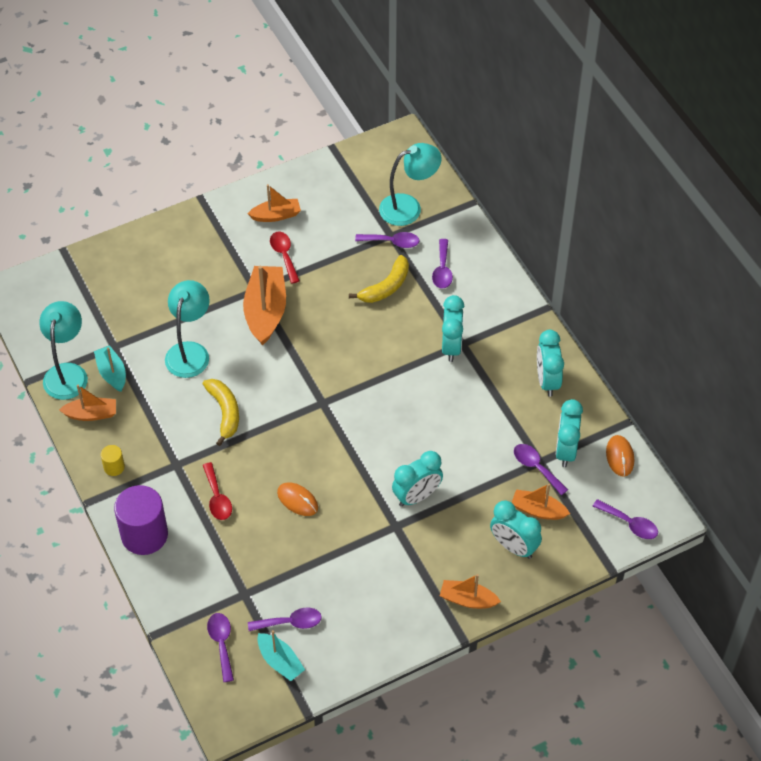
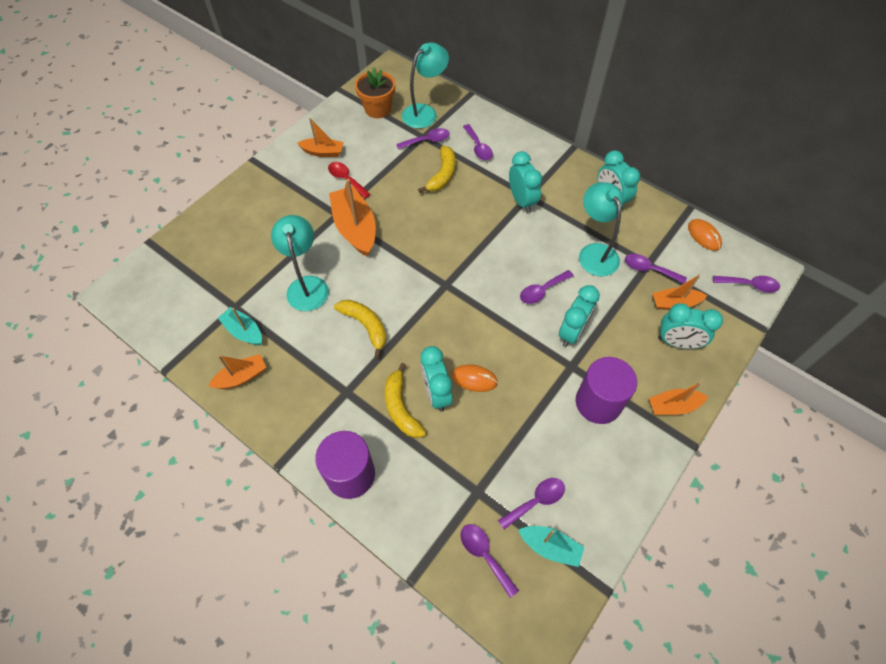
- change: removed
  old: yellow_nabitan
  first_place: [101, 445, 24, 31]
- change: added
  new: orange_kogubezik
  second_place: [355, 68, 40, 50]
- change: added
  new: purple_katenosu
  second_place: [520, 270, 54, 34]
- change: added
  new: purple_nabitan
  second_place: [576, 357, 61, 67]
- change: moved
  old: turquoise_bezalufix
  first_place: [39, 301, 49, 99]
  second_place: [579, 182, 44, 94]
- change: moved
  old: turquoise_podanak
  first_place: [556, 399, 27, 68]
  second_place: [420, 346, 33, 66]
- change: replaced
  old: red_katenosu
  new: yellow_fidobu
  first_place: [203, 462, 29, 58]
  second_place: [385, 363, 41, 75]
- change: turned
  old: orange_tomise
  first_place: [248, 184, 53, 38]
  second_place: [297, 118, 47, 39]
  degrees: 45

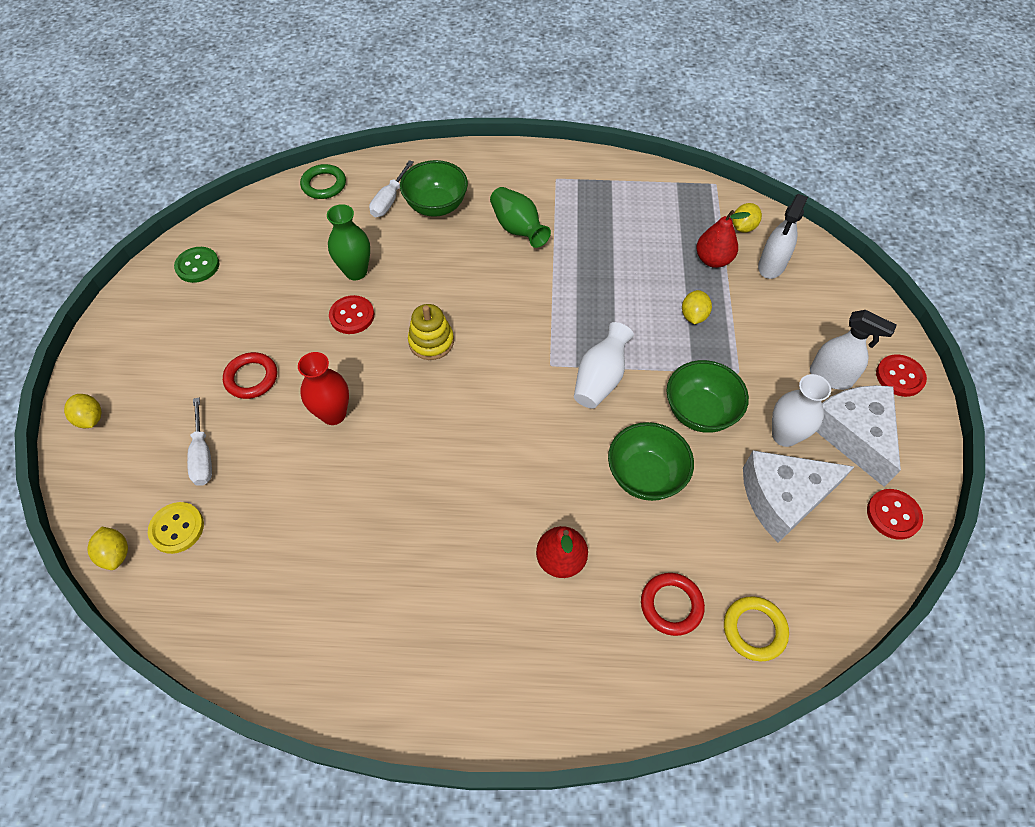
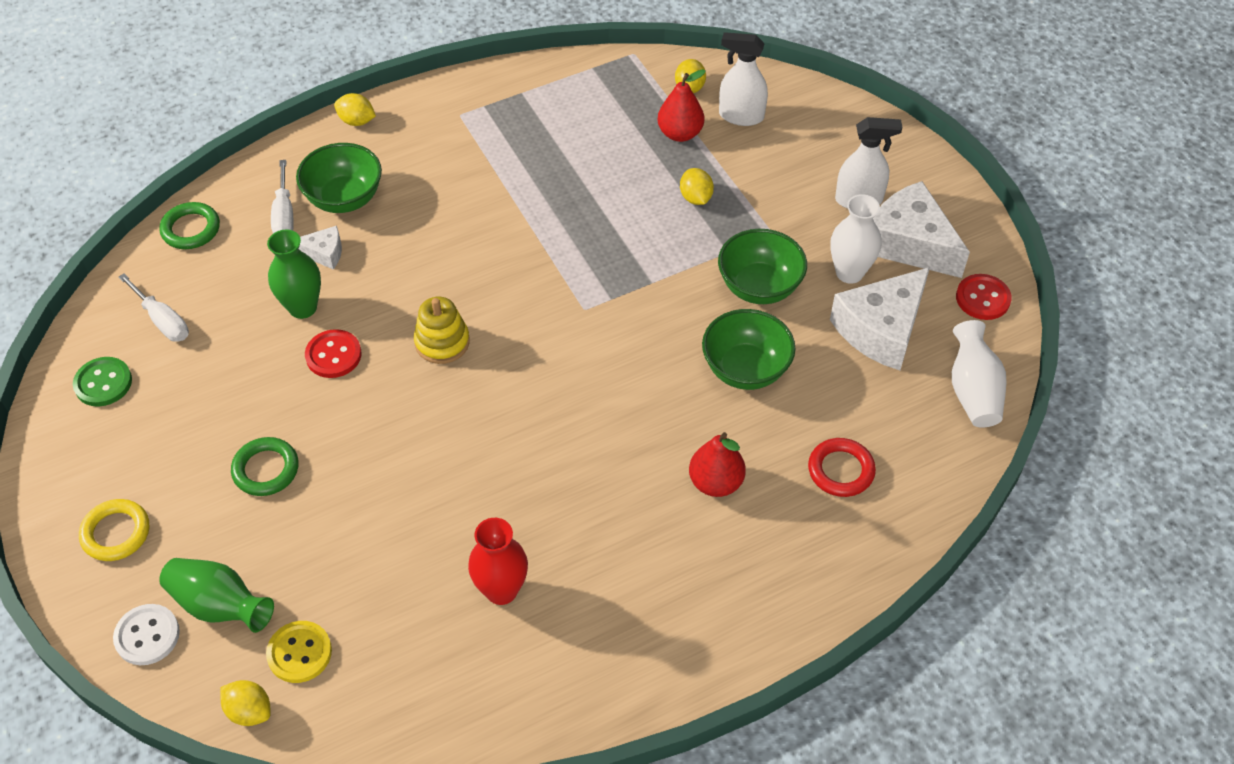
- change: removed
  old: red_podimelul
  first_place: [876, 354, 51, 43]
- change: added
  new: white_podimelul
  second_place: [113, 604, 67, 61]
- change: added
  new: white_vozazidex
  second_place: [299, 226, 43, 44]
- change: moved
  old: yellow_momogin
  first_place: [64, 394, 38, 34]
  second_place: [334, 93, 42, 33]
- change: moved
  old: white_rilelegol
  first_place: [187, 398, 25, 88]
  second_place: [118, 273, 71, 69]
- change: moved
  old: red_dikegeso
  first_place: [298, 352, 51, 73]
  second_place: [468, 518, 60, 87]
- change: moved
  old: green_dikegeso
  first_place: [490, 187, 61, 61]
  second_place: [159, 558, 115, 75]
- change: moved
  old: white_dikegeso
  first_place: [574, 322, 60, 87]
  second_place: [952, 320, 55, 108]
- change: moved
  old: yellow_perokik
  first_place: [724, 596, 65, 65]
  second_place: [79, 499, 70, 62]
- change: recoloured
  old: red_perokik
  new: green_perokik
  first_place: [223, 352, 54, 47]
  second_place: [231, 437, 68, 59]
- change: turned
  old: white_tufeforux
  first_place: [758, 194, 50, 85]
  second_place: [719, 32, 49, 94]
  degrees: 105

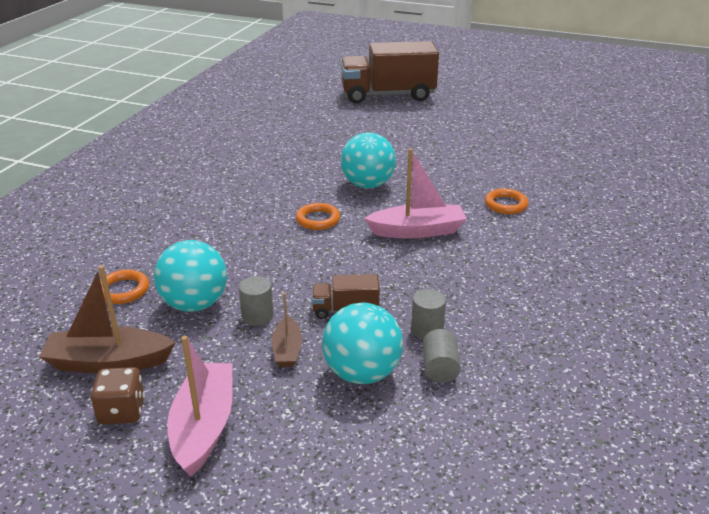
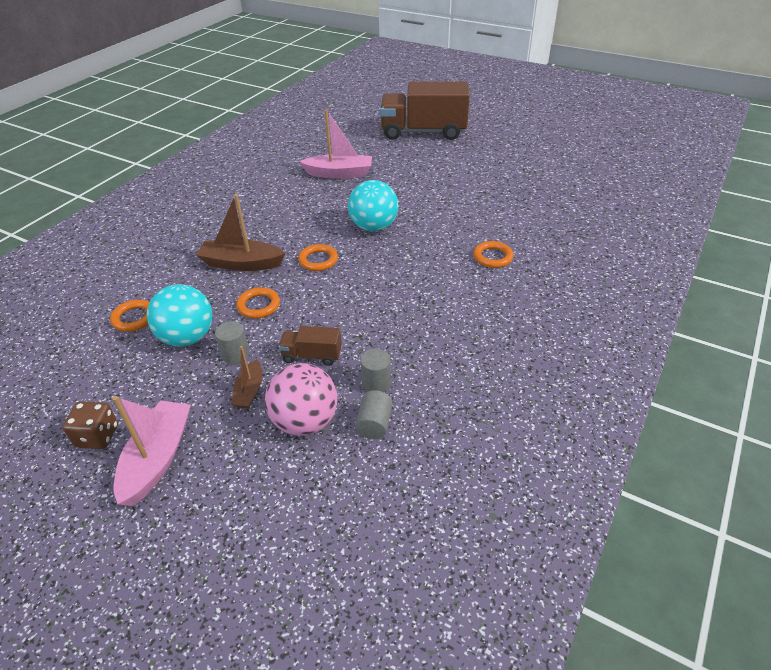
- change: added
  new: orange_perokik
  second_place: [236, 287, 44, 31]
- change: moved
  old: brown_tomise
  first_place: [39, 265, 136, 108]
  second_place: [196, 194, 90, 77]
- change: moved
  old: pink_tomise
  first_place: [364, 148, 103, 90]
  second_place: [299, 109, 73, 69]
- change: recoloured
  old: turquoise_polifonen
  new: pink_polifonen
  first_place: [322, 303, 81, 81]
  second_place: [265, 363, 72, 73]

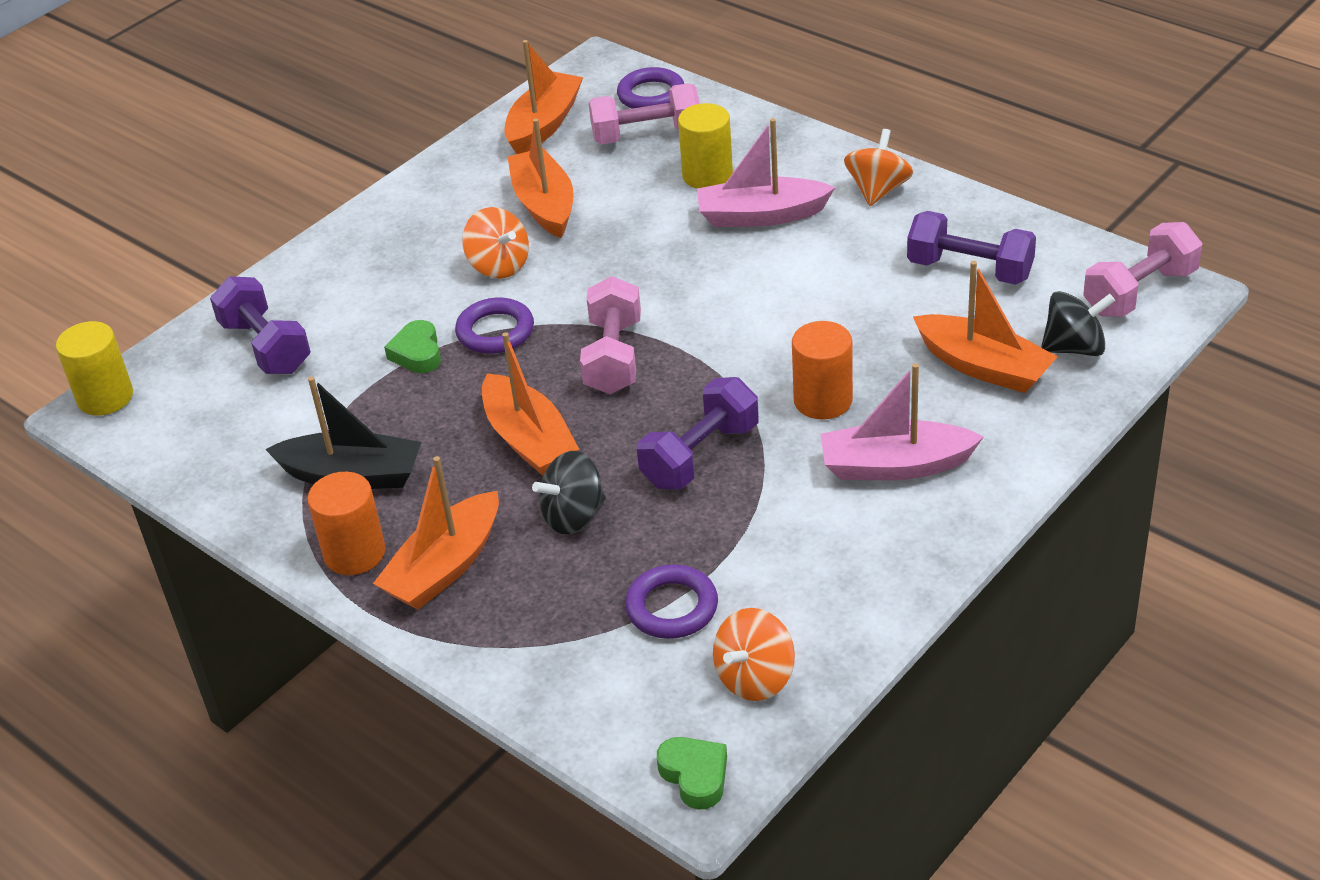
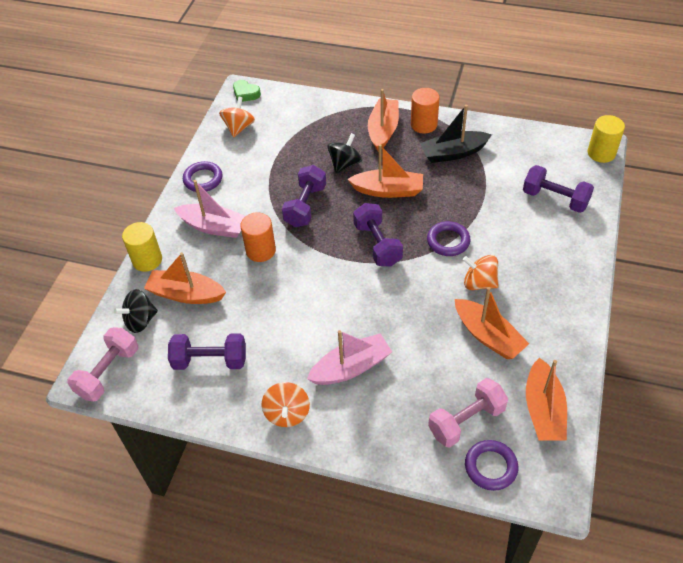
- change: removed
  old: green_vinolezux
  first_place: [384, 320, 57, 53]
- change: moved
  old: purple_perokik
  first_place: [625, 564, 93, 75]
  second_place: [183, 161, 40, 31]
- change: moved
  old: yellow_nabitan
  first_place: [678, 103, 55, 86]
  second_place: [122, 222, 40, 50]
- change: recoloured
  old: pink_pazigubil
  new: purple_pazigubil
  first_place: [580, 276, 61, 118]
  second_place: [353, 203, 50, 64]
- change: turned
  old: orange_tomise
  first_place: [482, 332, 97, 144]
  second_place: [348, 144, 75, 54]
  degrees: 150
- change: turned
  old: pink_tomise
  first_place: [821, 363, 163, 117]
  second_place: [174, 180, 71, 58]
  degrees: 45

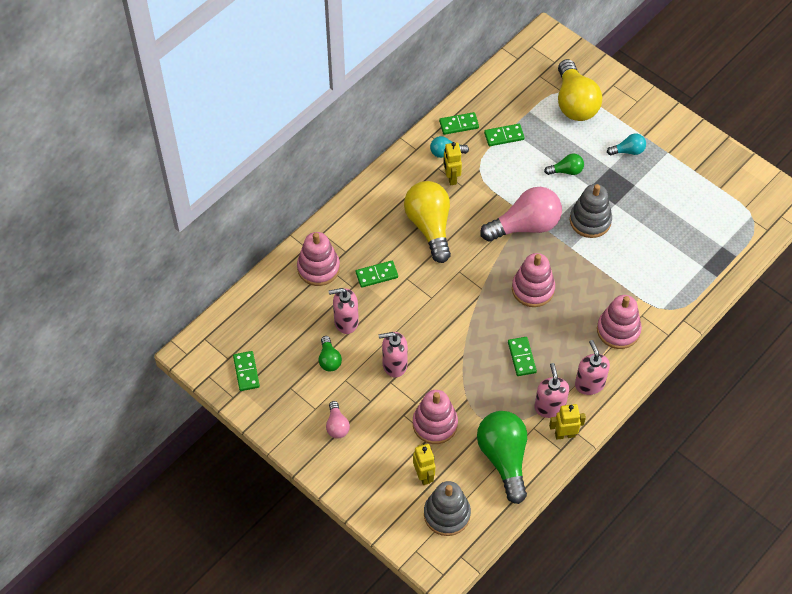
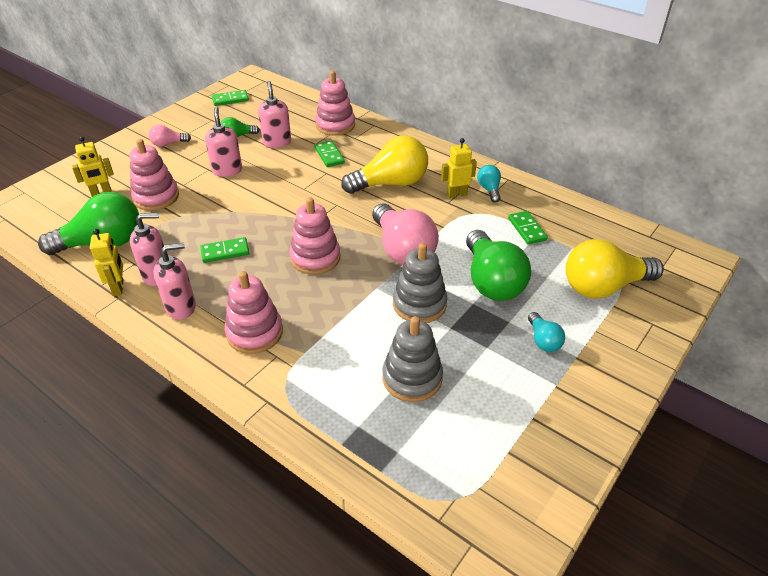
- change: removed
  old: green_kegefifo
  first_place: [439, 112, 40, 23]
- change: moved
  old: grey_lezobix
  first_place: [424, 481, 47, 55]
  second_place: [382, 316, 61, 86]
- change: resized
  old: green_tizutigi
  first_place: [544, 154, 40, 21]
  second_place: [466, 230, 65, 71]
  factor: 2.09

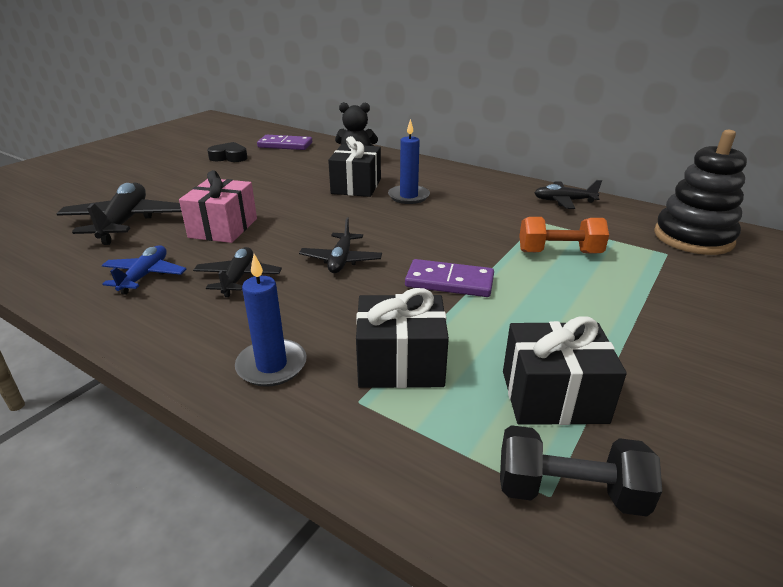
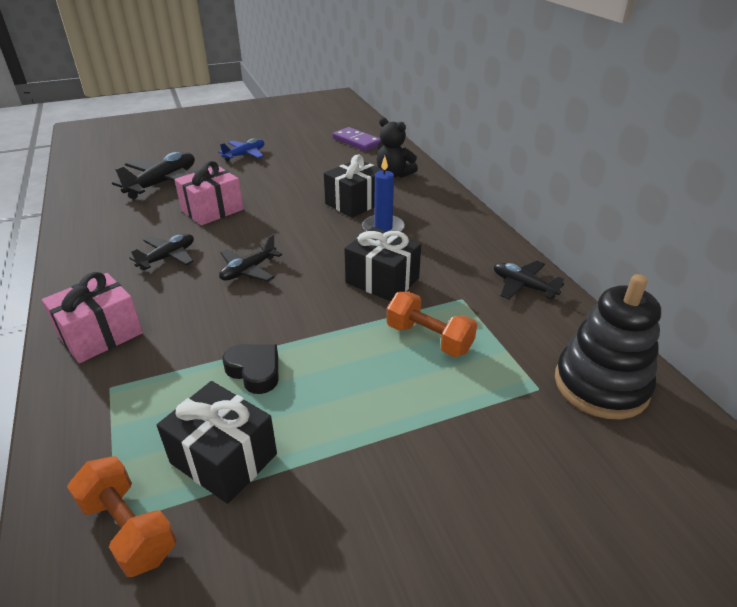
- change: removed
  old: purple_kegefifo
  first_place: [405, 259, 89, 38]
- change: moved
  old: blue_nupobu
  first_place: [102, 245, 84, 50]
  second_place: [218, 138, 46, 23]
- change: moved
  old: black_vinolezux
  first_place: [207, 142, 41, 20]
  second_place: [222, 344, 56, 50]
- change: moved
  old: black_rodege
  first_place: [356, 288, 93, 100]
  second_place: [344, 227, 77, 74]
- change: replaced
  old: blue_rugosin
  new: pink_rodege
  first_place: [235, 254, 72, 133]
  second_place: [42, 272, 101, 91]
- change: recoloured
  old: black_pazigubil
  new: orange_pazigubil
  first_place: [500, 425, 162, 92]
  second_place: [67, 456, 110, 121]

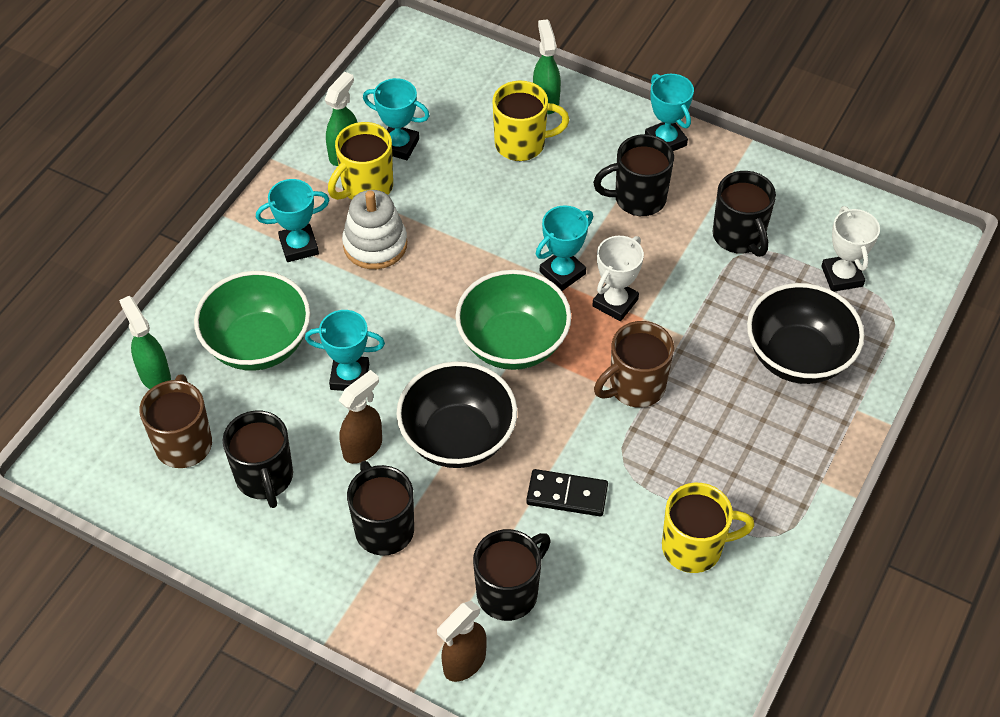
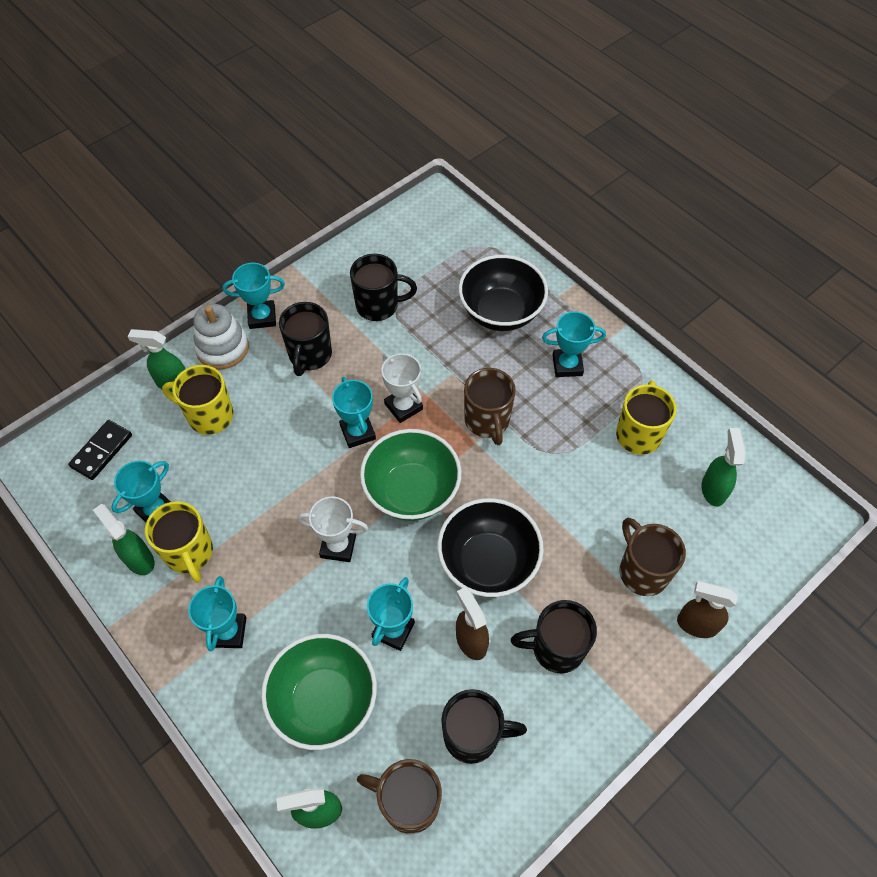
- change: added
  new: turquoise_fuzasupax
  second_place: [542, 311, 64, 66]
- change: added
  new: green_tufeforux
  second_place: [701, 428, 45, 79]
- change: moved
  old: white_lezobix
  first_place: [342, 190, 65, 79]
  second_place: [193, 304, 56, 65]
- change: moved
  old: black_kegefifo
  first_place: [526, 469, 82, 47]
  second_place: [68, 420, 64, 60]
- change: moved
  old: white_fuzasupax
  first_place: [821, 206, 59, 85]
  second_place: [297, 496, 71, 66]
- change: recoloured
  old: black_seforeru
  new: brown_seforeru
  first_place: [473, 529, 78, 92]
  second_place: [620, 518, 66, 78]
- change: turned
  old: brown_tufeforux
  first_place: [437, 601, 50, 81]
  second_place: [677, 581, 61, 57]
  degrees: 135
- change: turned
  old: yellow_seforeru
  first_place: [493, 81, 76, 80]
  second_place: [162, 365, 72, 70]
  degrees: -90

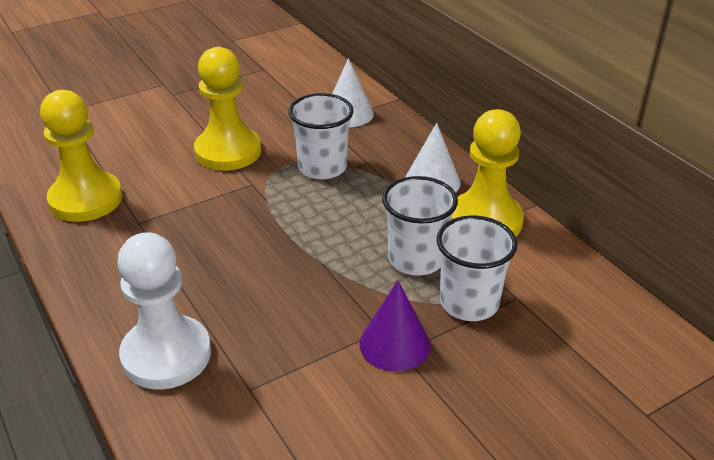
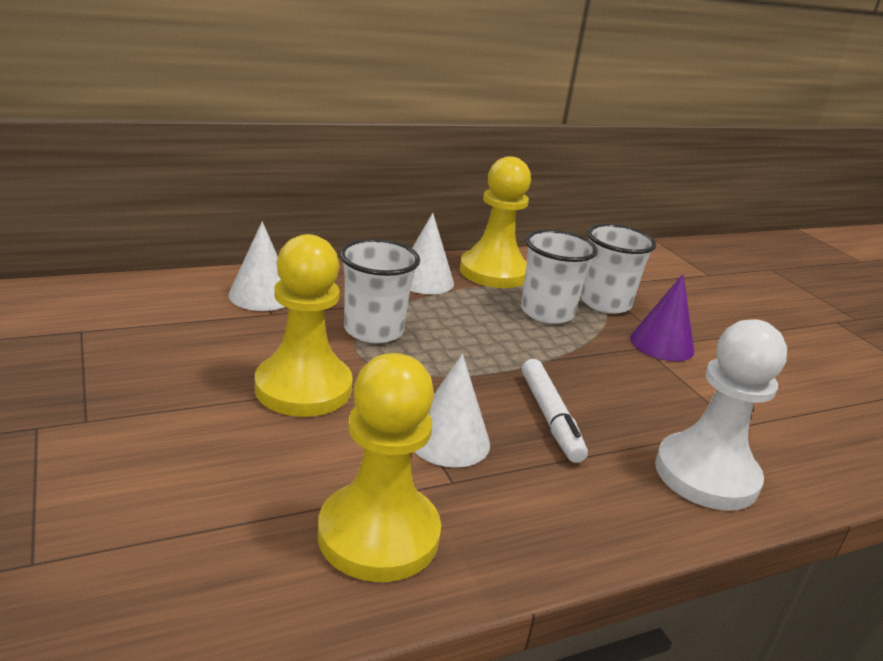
- change: added
  new: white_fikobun
  second_place: [415, 354, 75, 114]
- change: added
  new: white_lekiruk
  second_place: [522, 359, 66, 104]

